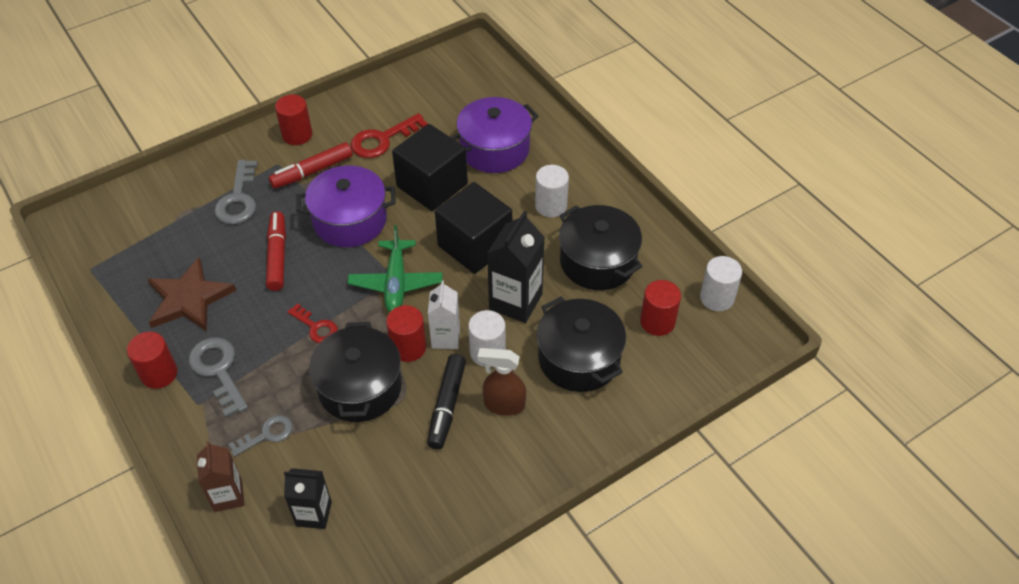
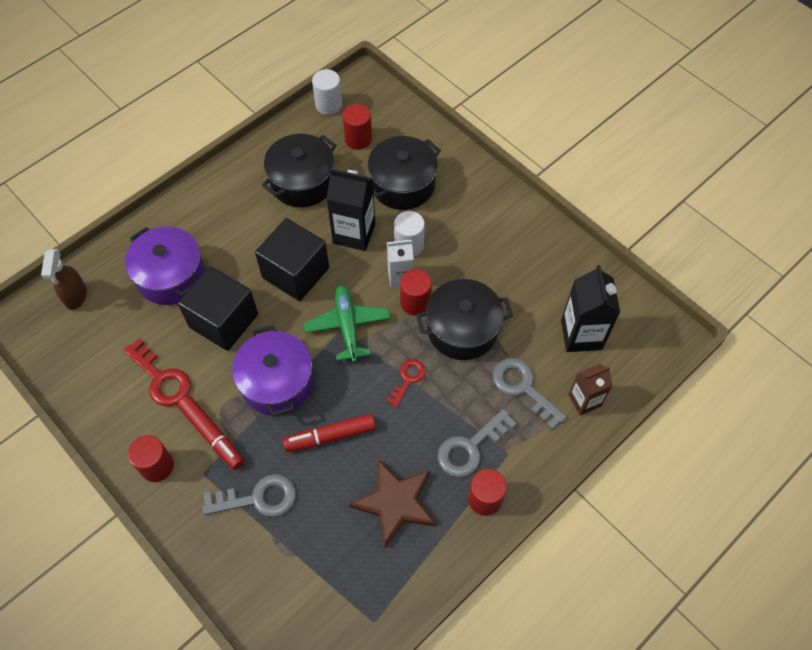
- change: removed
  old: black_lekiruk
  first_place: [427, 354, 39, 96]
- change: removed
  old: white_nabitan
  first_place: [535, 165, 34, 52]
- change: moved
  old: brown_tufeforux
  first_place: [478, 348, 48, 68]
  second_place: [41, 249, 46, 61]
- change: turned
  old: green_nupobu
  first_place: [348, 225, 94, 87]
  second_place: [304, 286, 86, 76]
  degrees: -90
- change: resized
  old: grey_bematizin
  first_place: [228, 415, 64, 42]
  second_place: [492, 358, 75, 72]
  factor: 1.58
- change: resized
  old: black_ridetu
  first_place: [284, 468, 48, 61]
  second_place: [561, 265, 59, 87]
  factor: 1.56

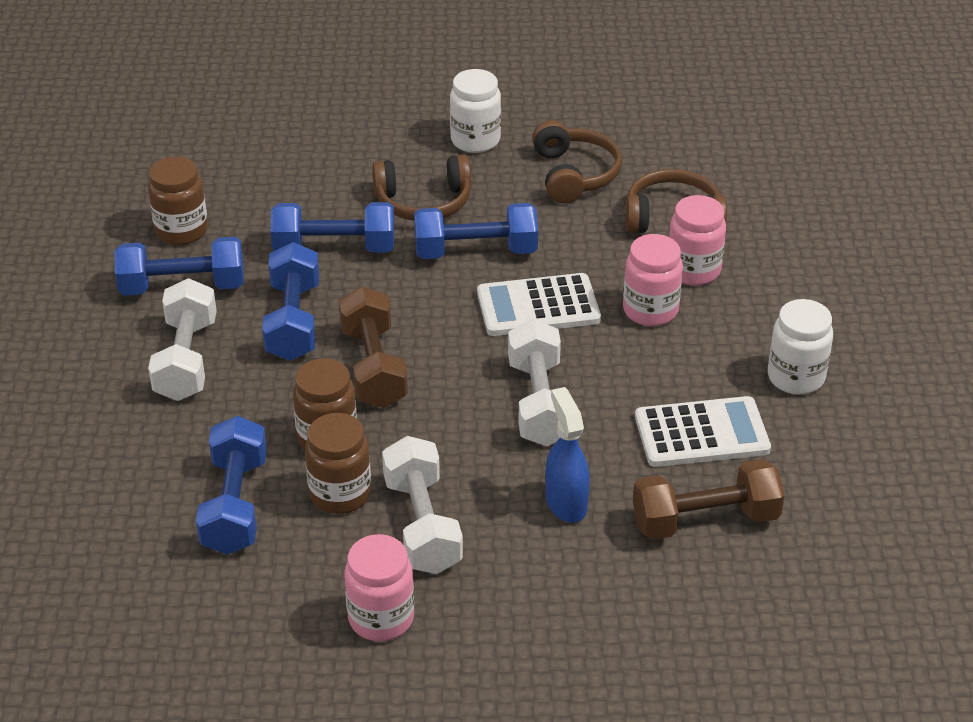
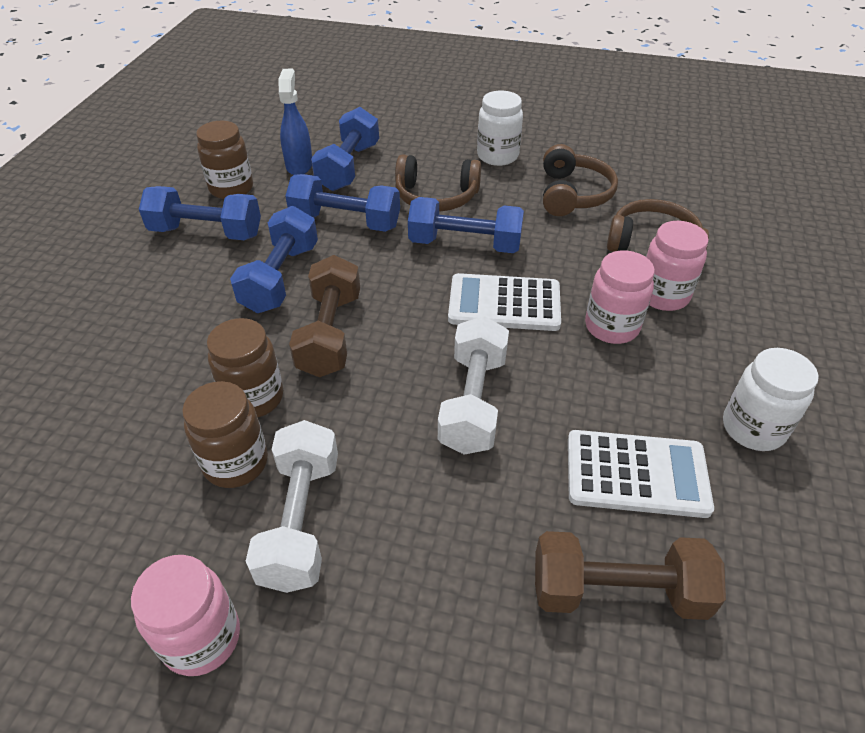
- change: removed
  old: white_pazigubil
  first_place: [148, 278, 69, 123]
- change: moved
  old: blue_pazigubil
  first_place: [196, 416, 71, 139]
  second_place: [311, 107, 68, 84]
- change: moved
  old: blue_tufeforux
  first_place: [545, 387, 45, 136]
  second_place: [278, 69, 34, 106]

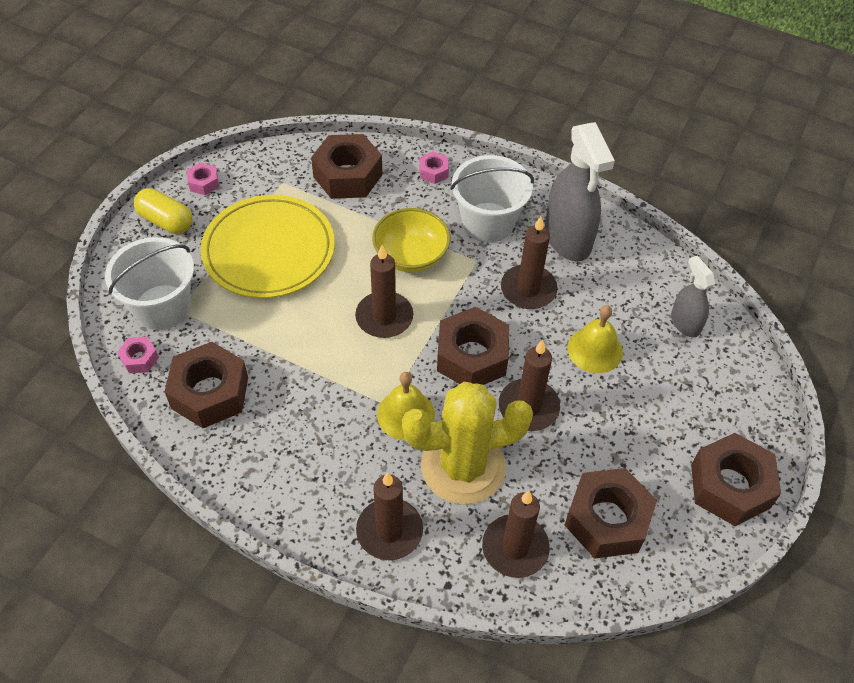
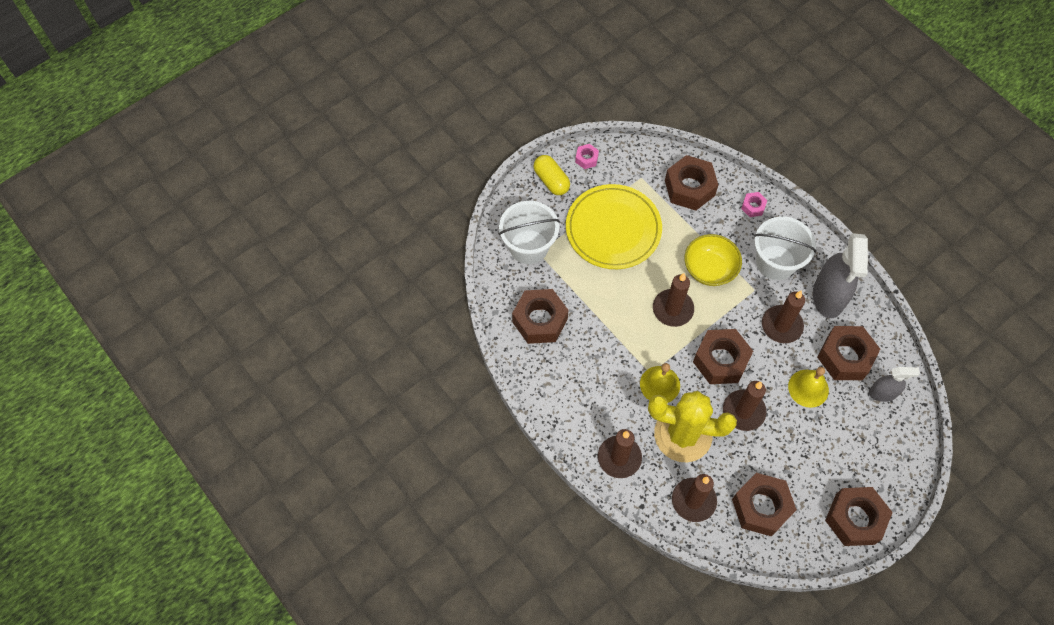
- change: removed
  old: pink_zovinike
  first_place: [117, 337, 42, 36]
- change: added
  new: brown_zovinike
  second_place: [817, 326, 63, 54]
- change: turned
  old: grey_tufeforux
  first_place: [671, 256, 45, 81]
  second_place: [869, 367, 51, 35]
  degrees: 90

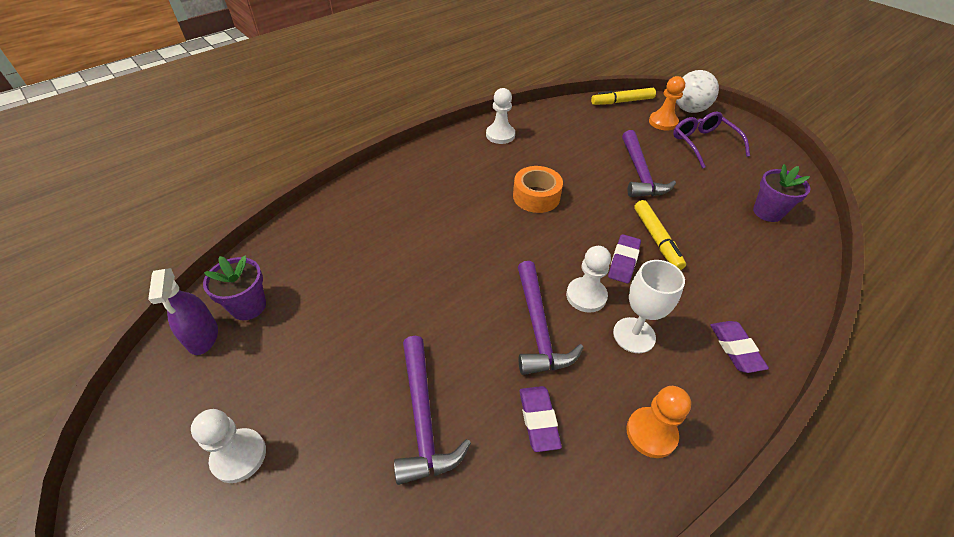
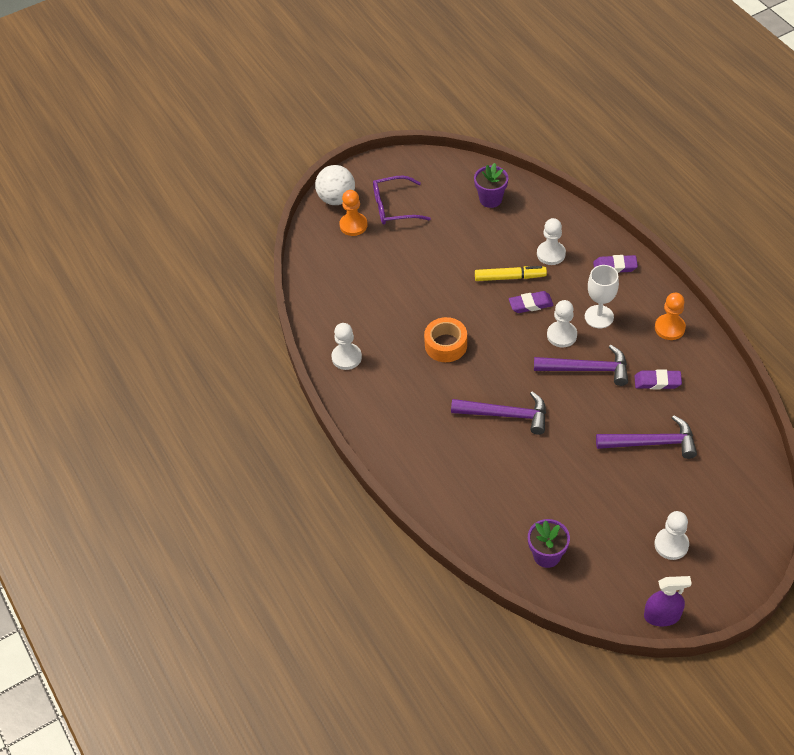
- change: removed
  old: yellow_lekiruk
  first_place: [591, 88, 65, 17]
- change: added
  new: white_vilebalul
  second_place: [537, 218, 29, 47]
- change: moved
  old: purple_tufeforux
  first_place: [148, 268, 70, 87]
  second_place: [644, 576, 48, 50]
- change: moved
  old: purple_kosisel
  first_place: [622, 130, 54, 67]
  second_place: [451, 391, 95, 44]
- change: turned
  old: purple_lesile
  first_place: [608, 234, 33, 49]
  second_place: [509, 291, 45, 22]
  degrees: -45

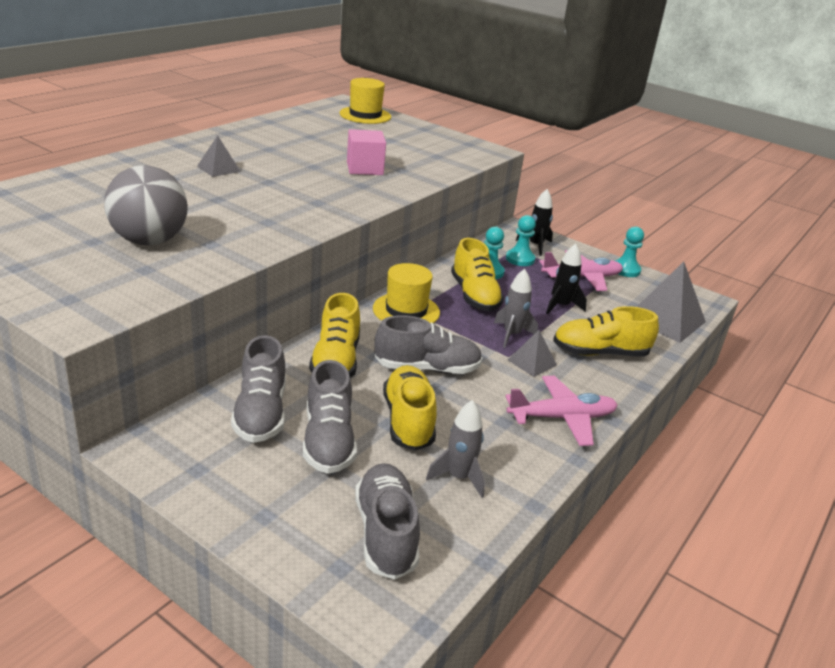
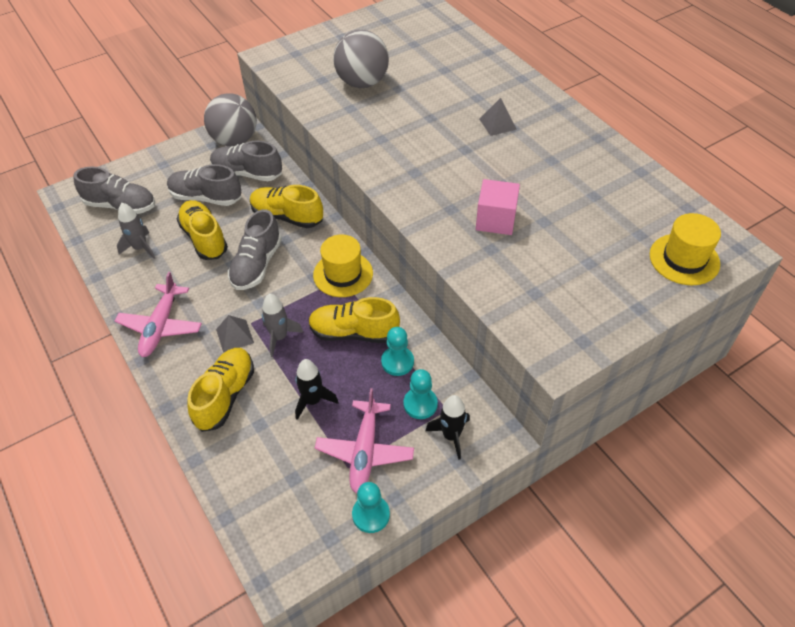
- change: removed
  old: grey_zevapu
  first_place: [637, 262, 69, 81]
- change: added
  new: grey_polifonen
  second_place: [204, 93, 53, 53]
- change: turned
  old: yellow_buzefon
  first_place: [383, 365, 54, 86]
  second_place: [177, 200, 51, 60]
  degrees: -135

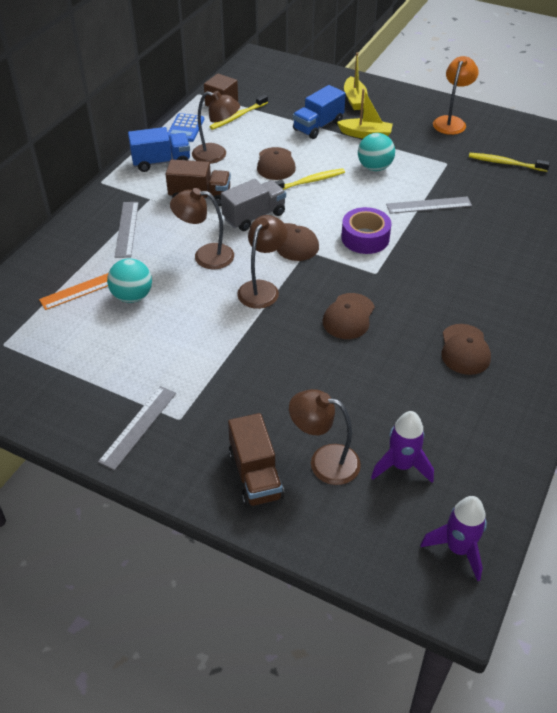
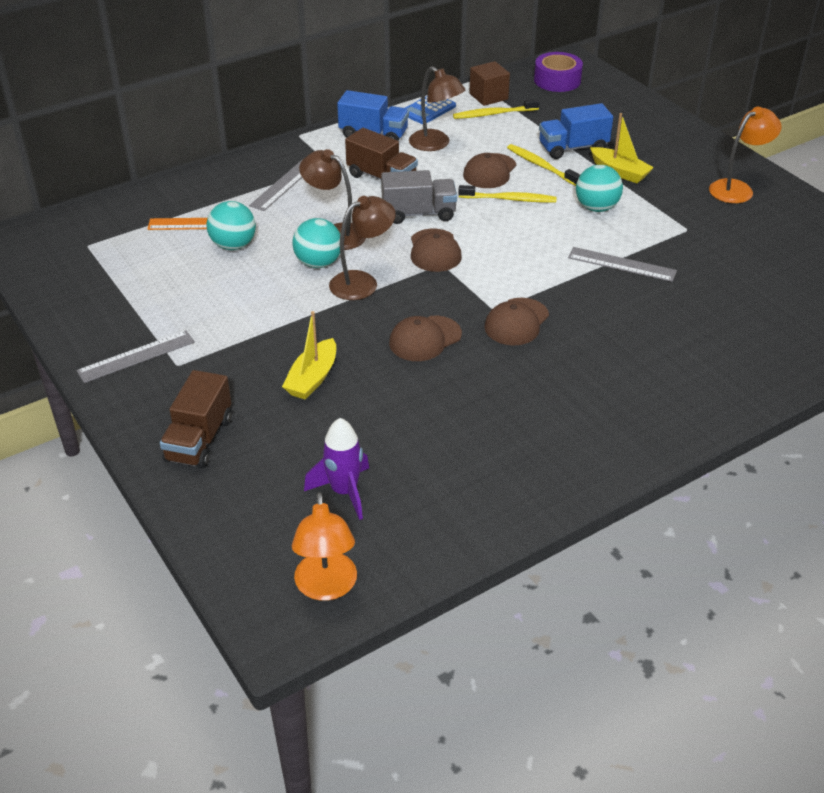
- change: removed
  old: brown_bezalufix
  first_place: [289, 389, 72, 96]
- change: added
  new: turquoise_polifonen
  second_place: [292, 218, 48, 50]
- change: moved
  old: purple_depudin
  first_place: [341, 207, 51, 47]
  second_place: [534, 52, 49, 40]
- change: moved
  old: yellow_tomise
  first_place: [344, 52, 24, 58]
  second_place: [282, 311, 54, 89]
- change: moved
  old: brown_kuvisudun
  first_place: [441, 324, 50, 51]
  second_place: [484, 298, 65, 47]
- change: moved
  old: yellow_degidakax
  first_place: [469, 153, 81, 19]
  second_place: [507, 144, 73, 42]
- change: replaced
  old: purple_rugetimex
  new: orange_bezalufix
  first_place: [421, 496, 66, 85]
  second_place: [292, 492, 65, 109]

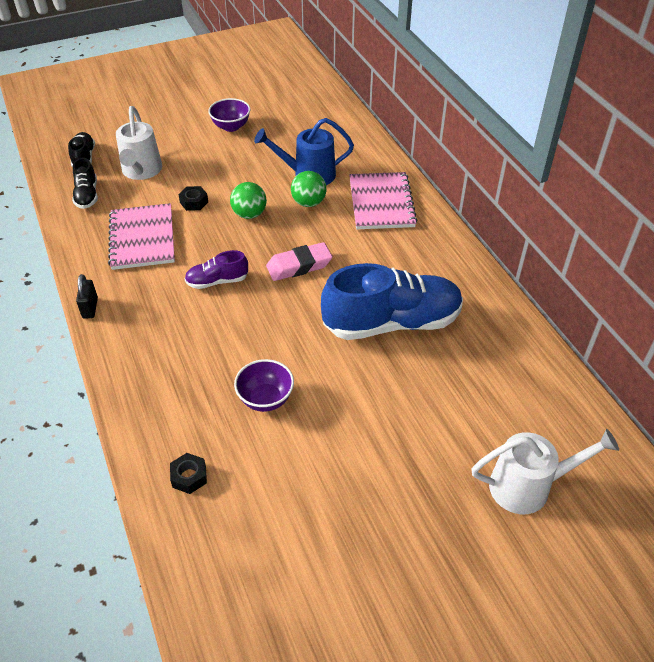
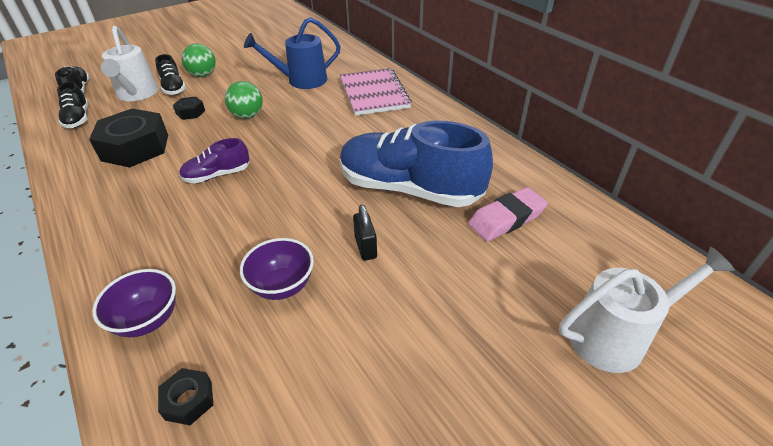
- change: added
  new: black_buzefon
  second_place: [155, 54, 31, 41]
- change: moved
  old: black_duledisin
  first_place: [76, 274, 22, 45]
  second_place: [353, 205, 24, 56]
- change: moved
  old: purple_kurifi
  first_place: [208, 98, 42, 34]
  second_place: [92, 269, 84, 69]
- change: moved
  old: pink_lesile
  first_place: [266, 242, 66, 39]
  second_place: [468, 187, 80, 54]
- change: moved
  old: green_polifonen
  first_place: [291, 171, 36, 36]
  second_place: [182, 43, 34, 34]
- change: replaced
  old: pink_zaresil
  new: black_zovinike
  first_place: [108, 203, 67, 67]
  second_place: [89, 108, 79, 60]
- change: turned
  old: blue_buzefon
  first_place: [321, 263, 142, 77]
  second_place: [340, 121, 153, 86]
  degrees: -135

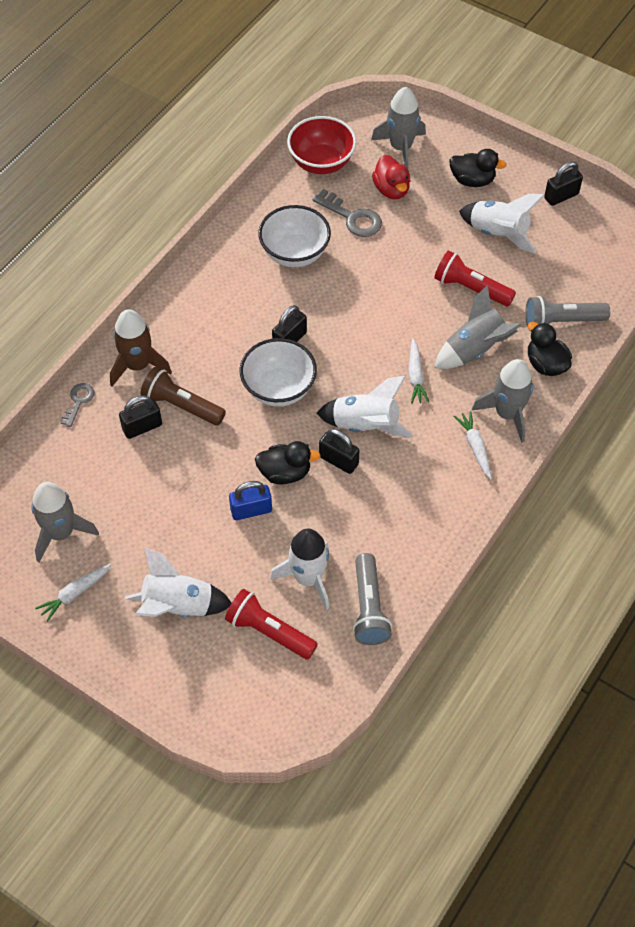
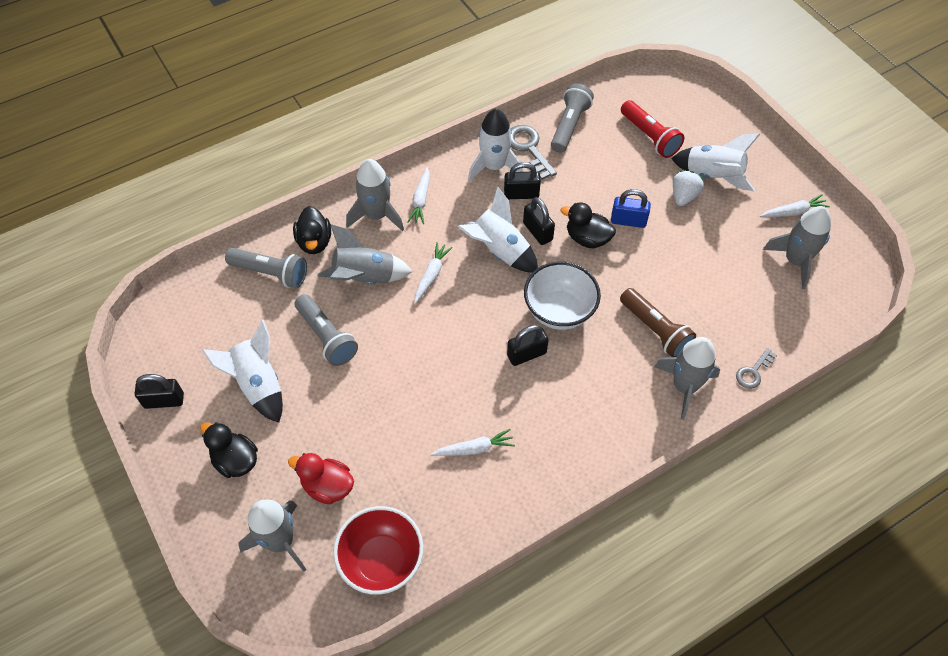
- change: added
  new: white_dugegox
  second_place: [673, 170, 31, 36]
- change: moved
  old: black_duledisin
  first_place: [119, 395, 43, 44]
  second_place: [504, 162, 37, 37]
- change: moved
  old: white_rugetimex
  first_place: [270, 529, 59, 81]
  second_place: [468, 108, 55, 74]
- change: moved
  old: grey_bematizin
  first_place: [312, 189, 70, 48]
  second_place: [511, 125, 46, 55]
- change: replaced
  old: white_kurifi
  new: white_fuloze
  first_place: [258, 205, 73, 62]
  second_place: [430, 429, 85, 27]
- change: recoloured
  old: brown_rugetimex
  new: grey_rugetimex
  first_place: [110, 309, 62, 77]
  second_place: [654, 337, 66, 83]
- change: recoloured
  old: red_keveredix
  new: grey_keveredix
  first_place: [434, 250, 82, 56]
  second_place: [295, 294, 63, 72]
- change: turned
  old: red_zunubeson
  first_place: [372, 155, 39, 44]
  second_place: [288, 453, 66, 51]
  degrees: -75

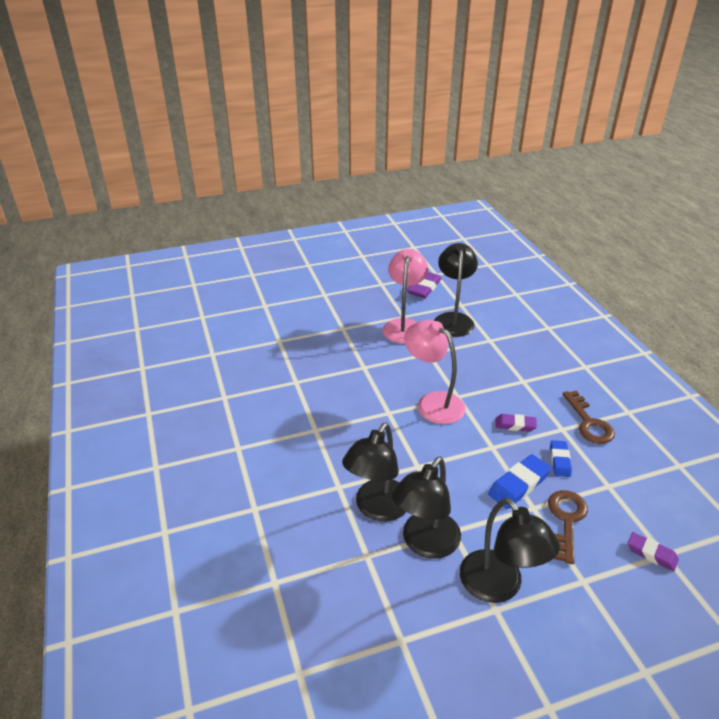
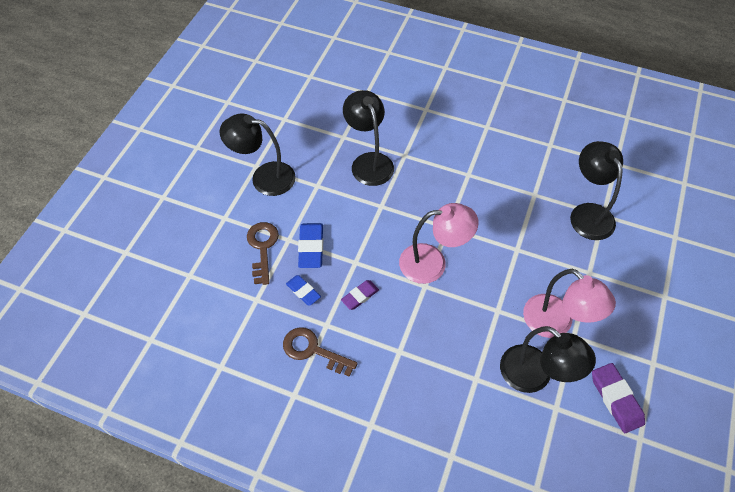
- change: removed
  old: purple_lesile
  first_place: [627, 532, 52, 39]
- change: moved
  old: black_bezalufix
  first_place: [392, 456, 69, 103]
  second_place: [570, 141, 53, 99]
- change: turned
  old: brown_bematizin
  first_place: [548, 490, 40, 74]
  second_place: [247, 222, 32, 63]
  degrees: -150

